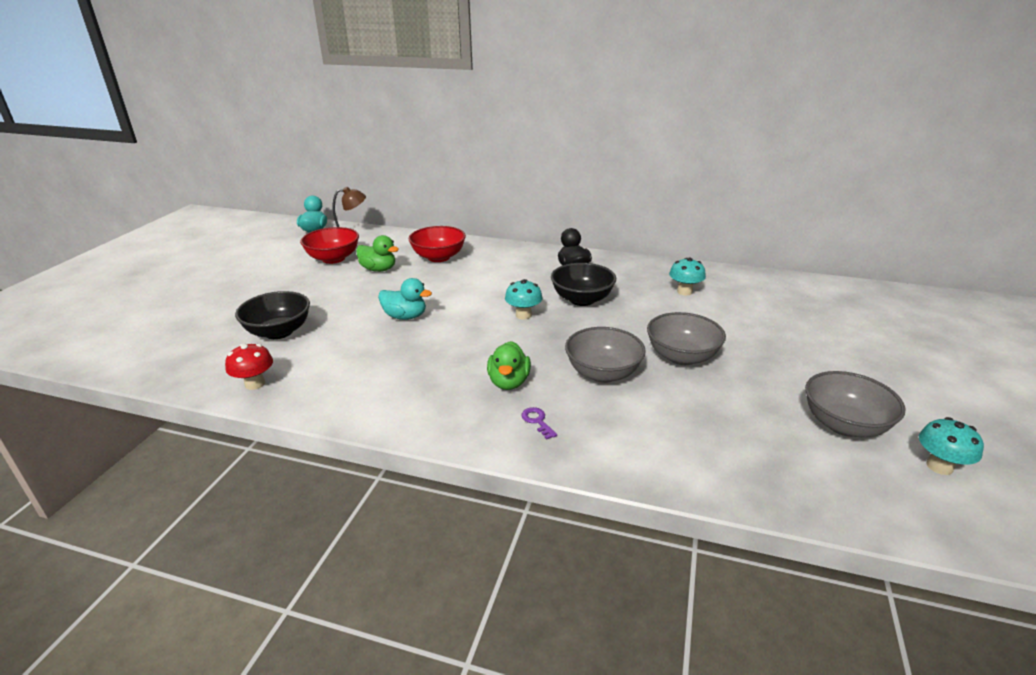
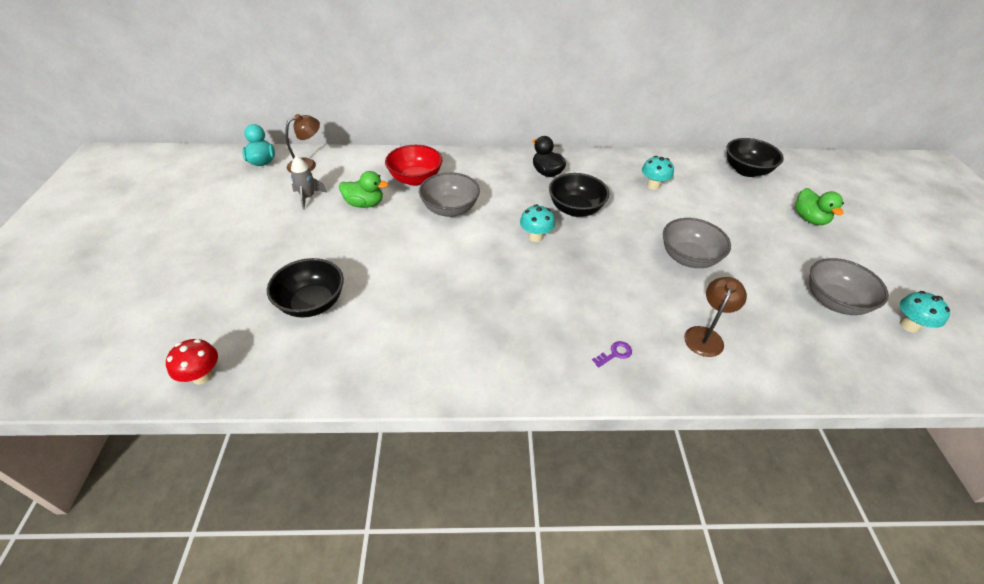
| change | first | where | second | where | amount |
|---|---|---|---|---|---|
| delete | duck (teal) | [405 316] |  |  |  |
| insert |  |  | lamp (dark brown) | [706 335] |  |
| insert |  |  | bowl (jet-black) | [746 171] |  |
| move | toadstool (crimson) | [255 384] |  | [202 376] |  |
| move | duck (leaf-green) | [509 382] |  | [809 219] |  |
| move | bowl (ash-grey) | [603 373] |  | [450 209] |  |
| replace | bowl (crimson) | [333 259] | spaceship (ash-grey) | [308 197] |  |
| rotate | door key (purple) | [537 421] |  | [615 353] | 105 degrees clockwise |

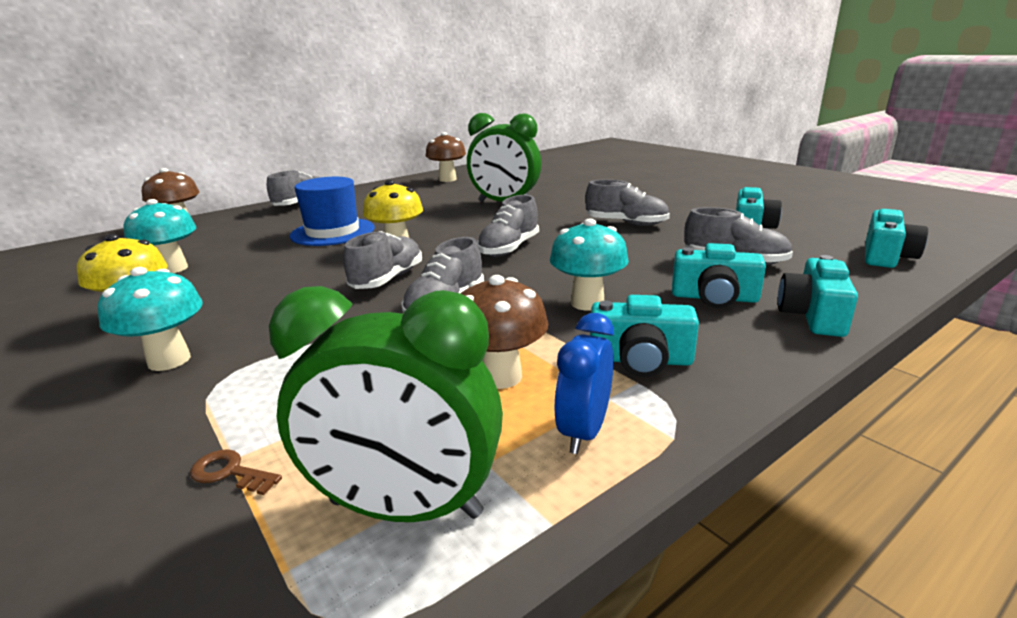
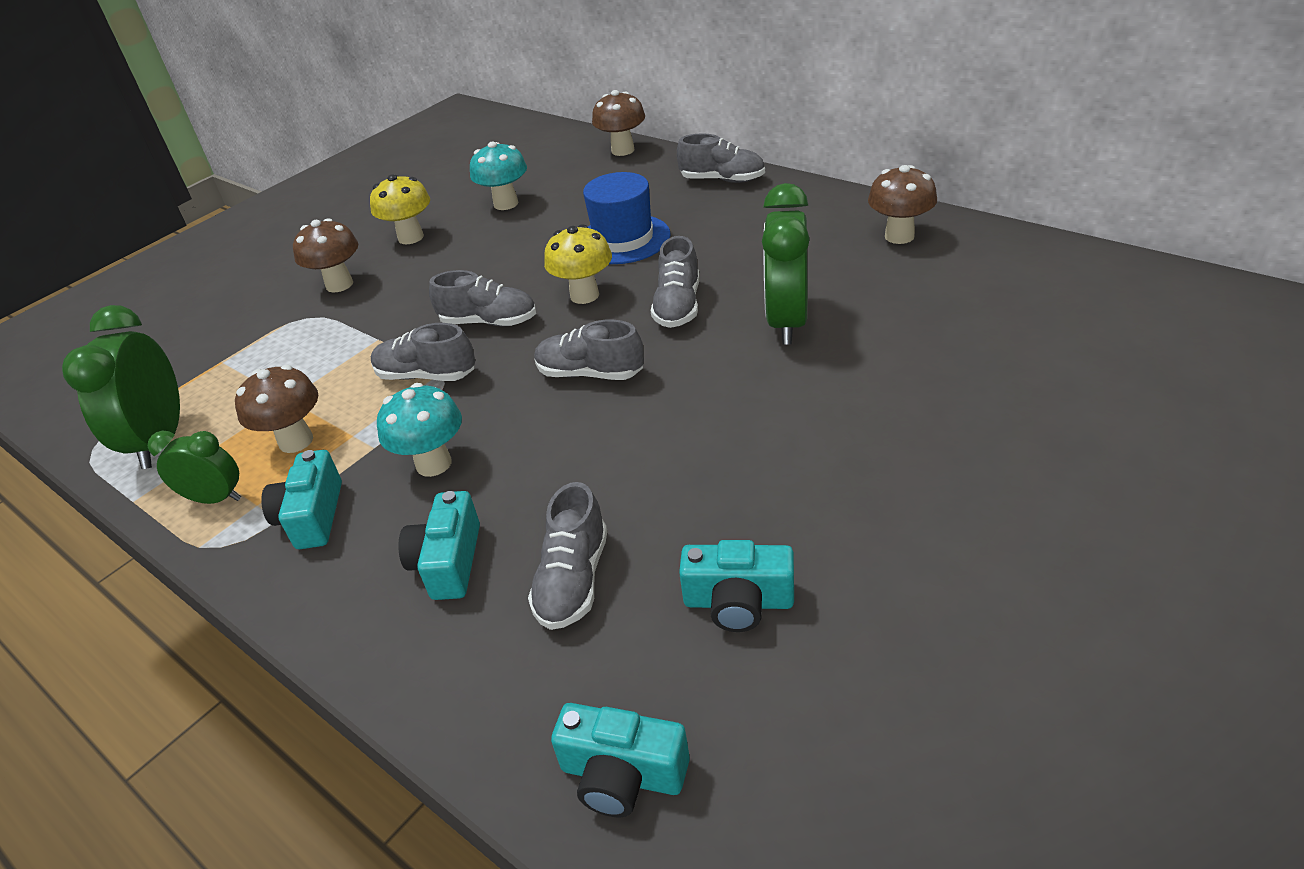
| change | first | where | second | where | amount |
|---|---|---|---|---|---|
| delete | door key (dark brown) | [230 472] |  |  |  |
| delete | compact camera (teal) | [813 315] |  |  |  |
| move | lace-up shoe (ash-grey) | [626 223] |  | [678 306] |  |
| recolor | toadstool (teal) | [169 360] | toadstool (dark brown) | [339 284] |  |
| recolor | bedside clock (royal blue) | [583 431] | bedside clock (leaf-green) | [215 499] |  |

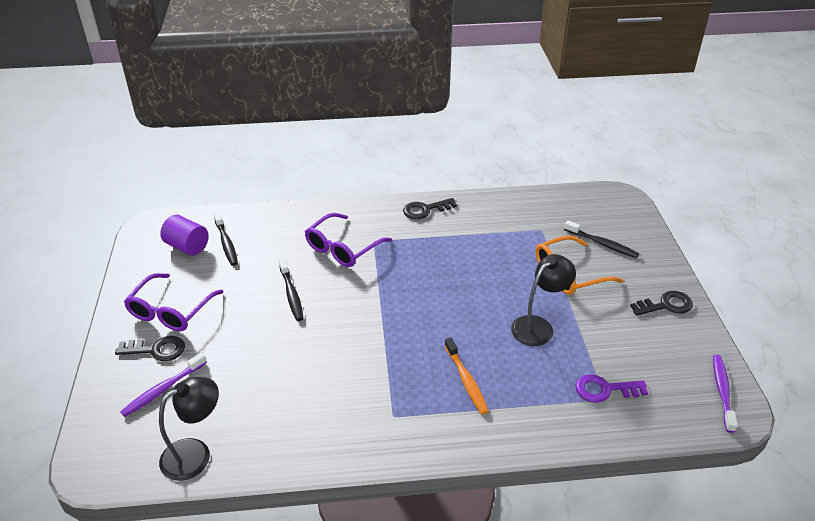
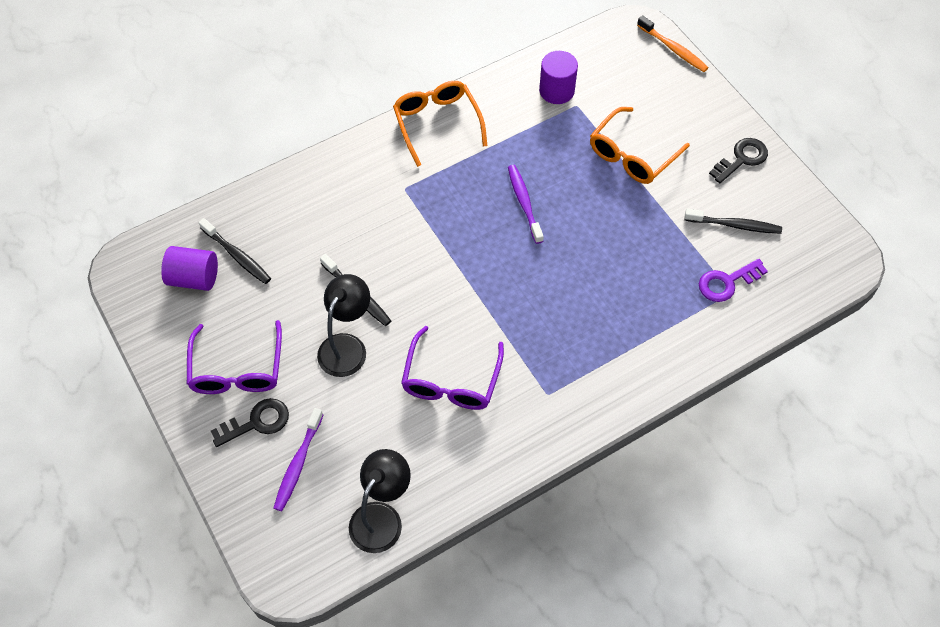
| change | first | where | second | where | amount |
|---|---|---|---|---|---|
| insert |  |  | solid cylinder (purple) | [556 91] |  |
| move | spectacles (purple) | [342 248] |  | [451 381] |  |
| move | toothbrush (orange) | [466 380] |  | [673 49] |  |
| move | lamp (jet-black) | [538 326] |  | [347 346] |  |
| move | toothbrush (jet-black) | [602 244] |  | [734 225] |  |
| move | toothbrush (purple) | [722 392] |  | [524 203] |  |
| replace | door key (jet-black) | [425 210] | spectacles (orange) | [437 123] |  |

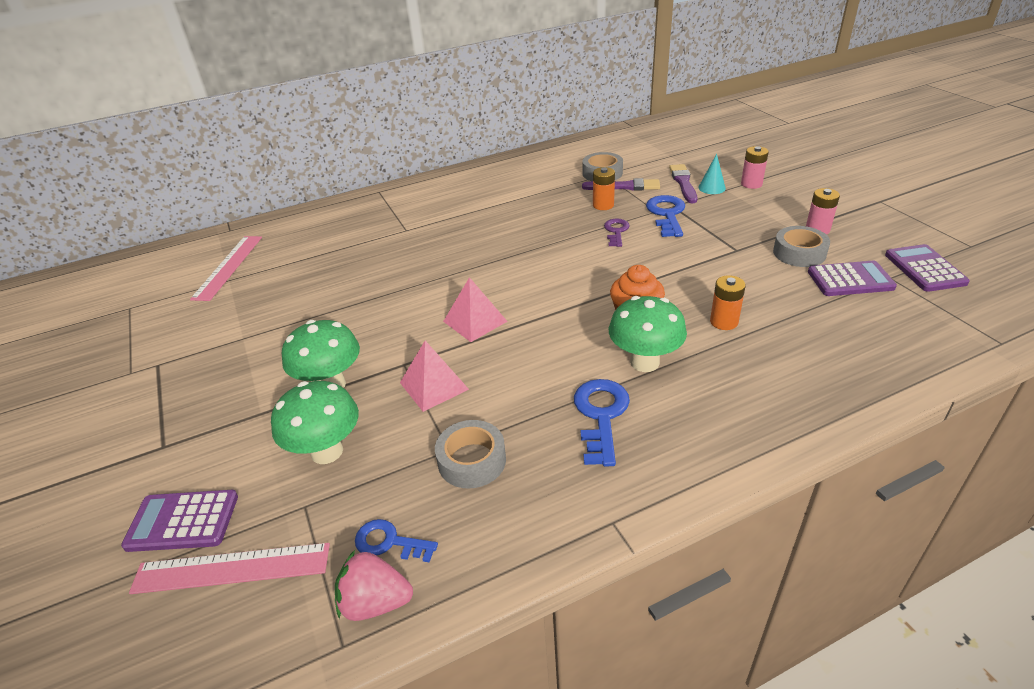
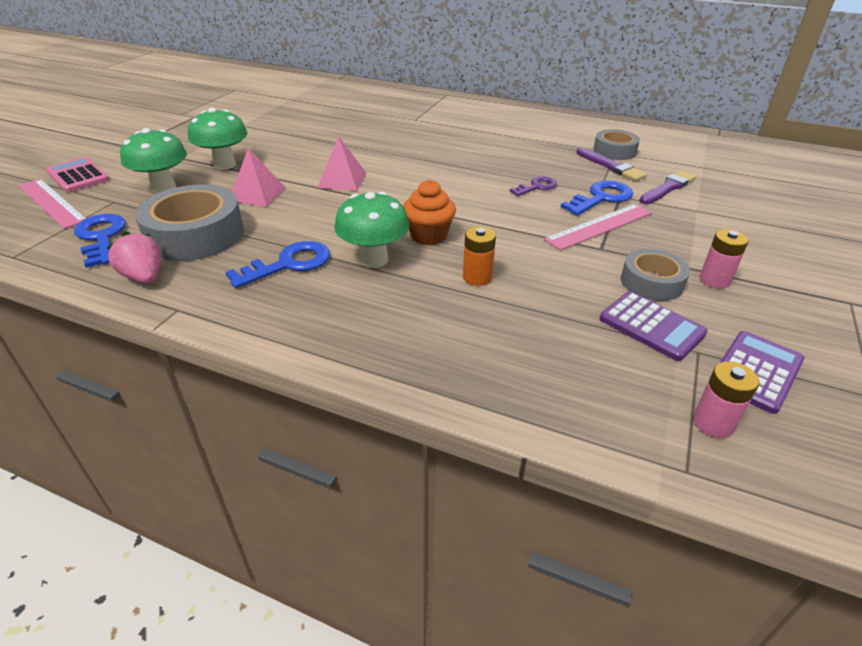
| change | first | where | second | where | amount |
|---|---|---|---|---|---|
| delete | power cell (orange) | [603 205] |  |  |  |
| delete | solid cone (teal) | [711 188] |  |  |  |
| move | measuring stick (rosy) | [228 267] |  | [599 226] |  |
| move | strawberry (rosy) | [375 602] |  | [144 277] |  |
| move | power cell (rosy) | [751 184] |  | [713 423] |  |
| recolor | calculator (purple) | [182 521] | calculator (rosy) | [78 176] |  |
| resize | door key (royal blue) | [389 542] |  | [101 237] | x1.58 |
| resize | roll of tape (ash-grey) | [472 460] |  | [195 235] | x1.72 |

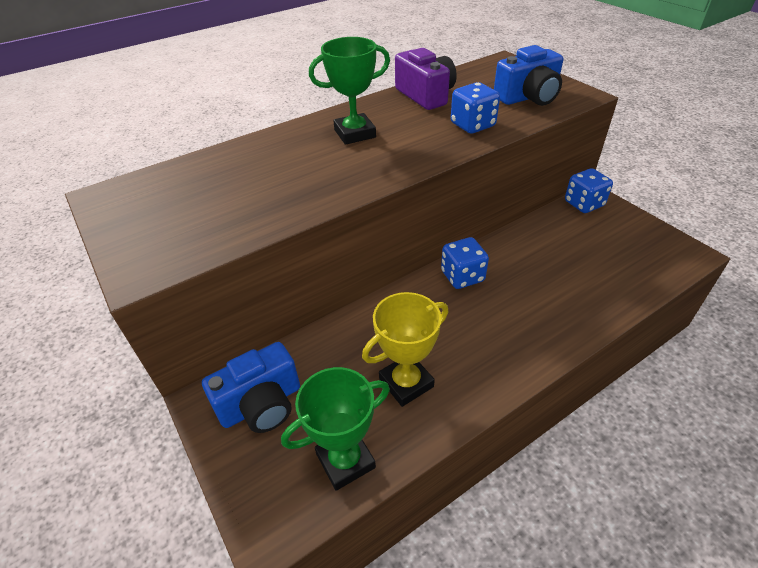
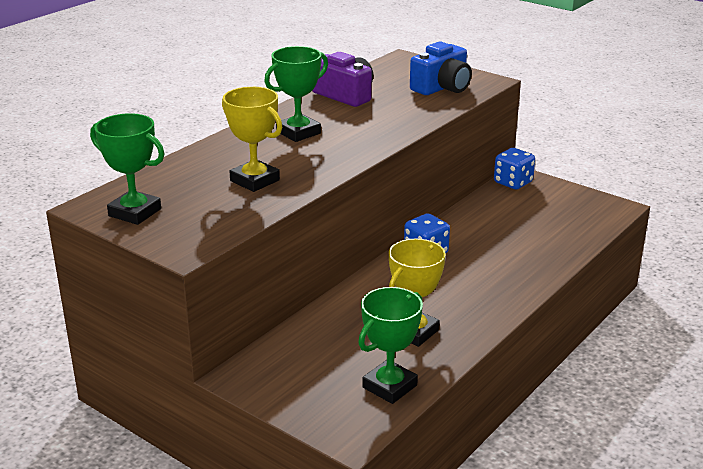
| change | first | where | second | where | amount |
|---|---|---|---|---|---|
| delete | compact camera (royal blue) | [261 404] |  |  |  |
| delete | game die (royal blue) | [472 125] |  |  |  |
| insert |  |  | award cup (leaf-green) | [135 212] |  |
| insert |  |  | award cup (bright yellow) | [255 180] |  |

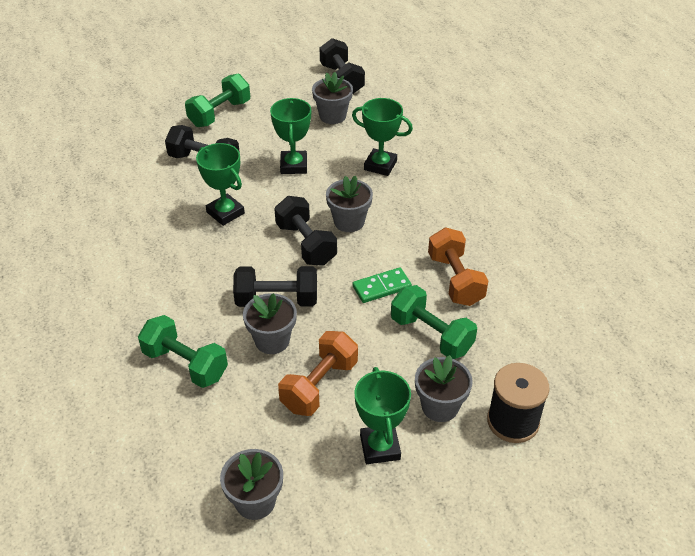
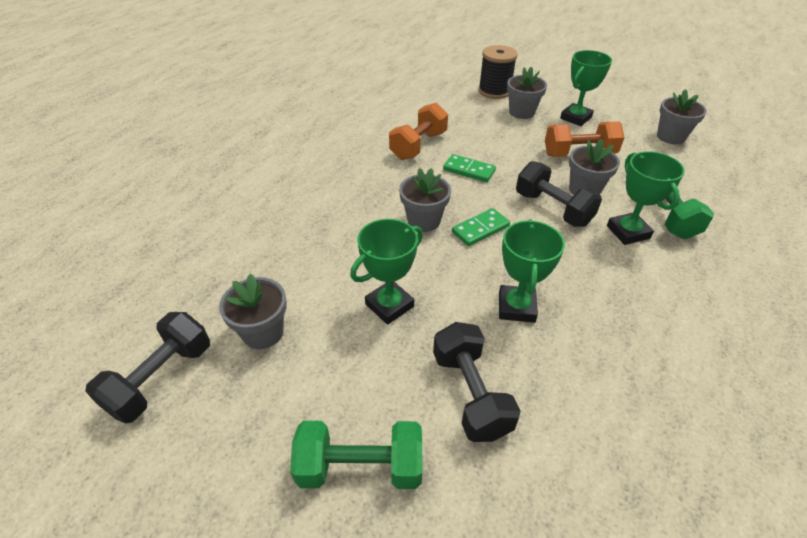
| change | first | where | second | where | amount |
|---|---|---|---|---|---|
| delete | dumbbell (leaf-green) | [431 335] |  |  |  |
| move | award cup (leaf-green) | [380 165] |  | [628 232] |  |
| replace | dumbbell (jet-black) | [306 244] | domino (leaf-green) | [480 229] |  |

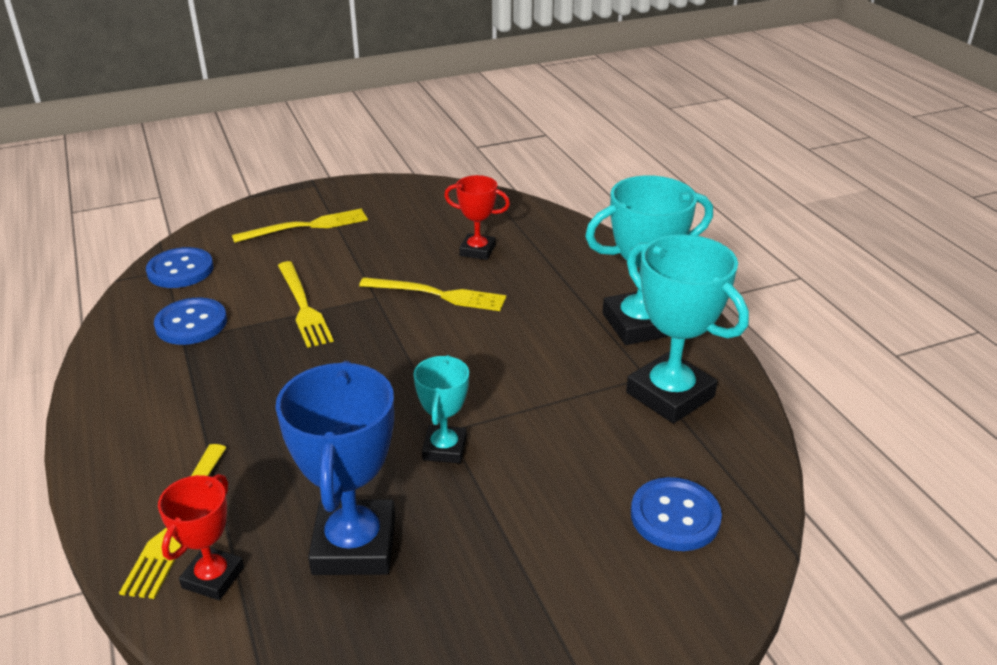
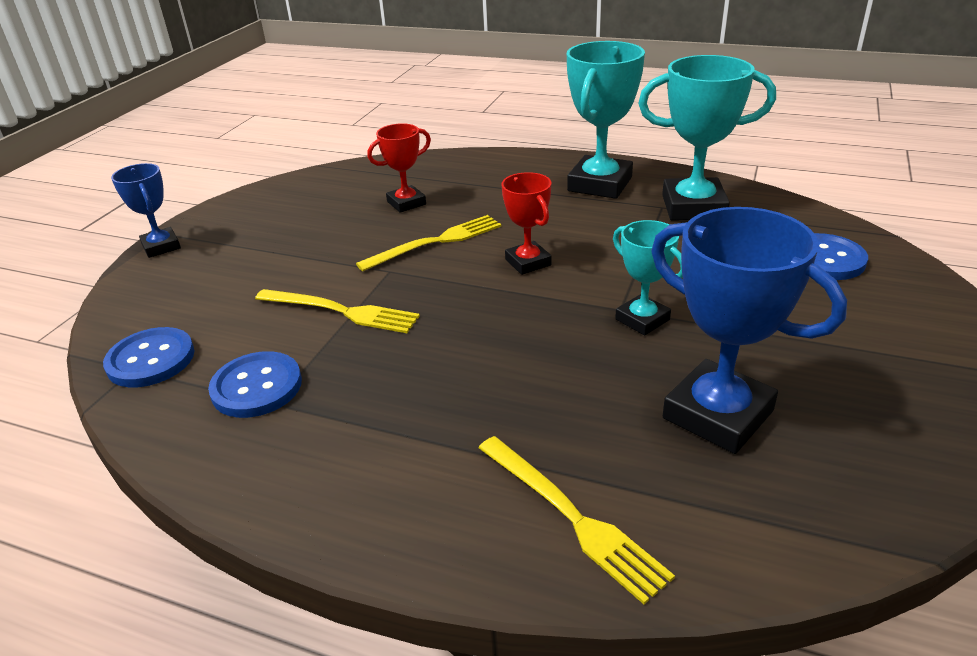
| change | first | where | second | where | amount |
|---|---|---|---|---|---|
| delete | dinner fork (bright yellow) | [306 226] |  |  |  |
| insert |  |  | award cup (royal blue) | [161 247] |  |
| move | award cup (crimson) | [213 577] |  | [528 262] |  |

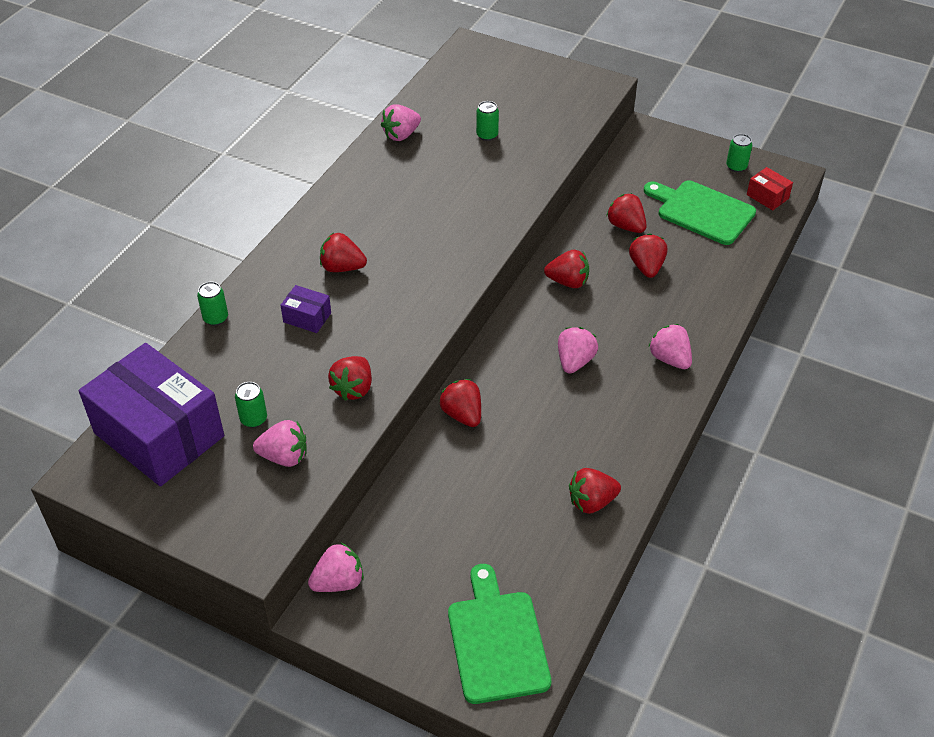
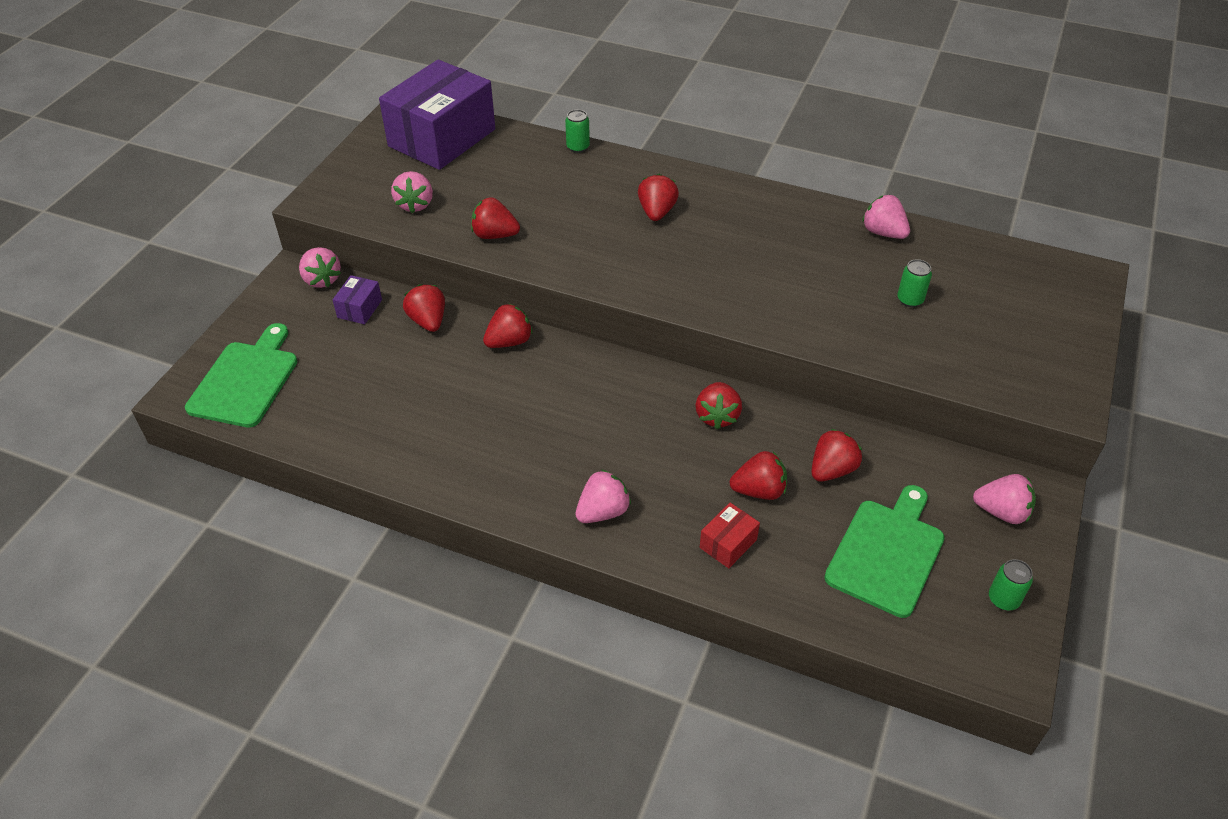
| change | first | where | second | where | amount |
|---|---|---|---|---|---|
| delete | can (leaf-green) | [253 419] |  |  |  |
| move | box (purple) | [307 317] |  | [359 308] |  |
| move | strawberry (rosy) | [574 361] |  | [1001 512] |  |
| move | strawberry (crimson) | [591 502] |  | [428 321] |  |
| move | box (crimson) | [767 196] |  | [728 544] |  |
| rotate | bread board (leaf-green) | [497 641] |  | [246 380] | 60 degrees counterclockwise |

